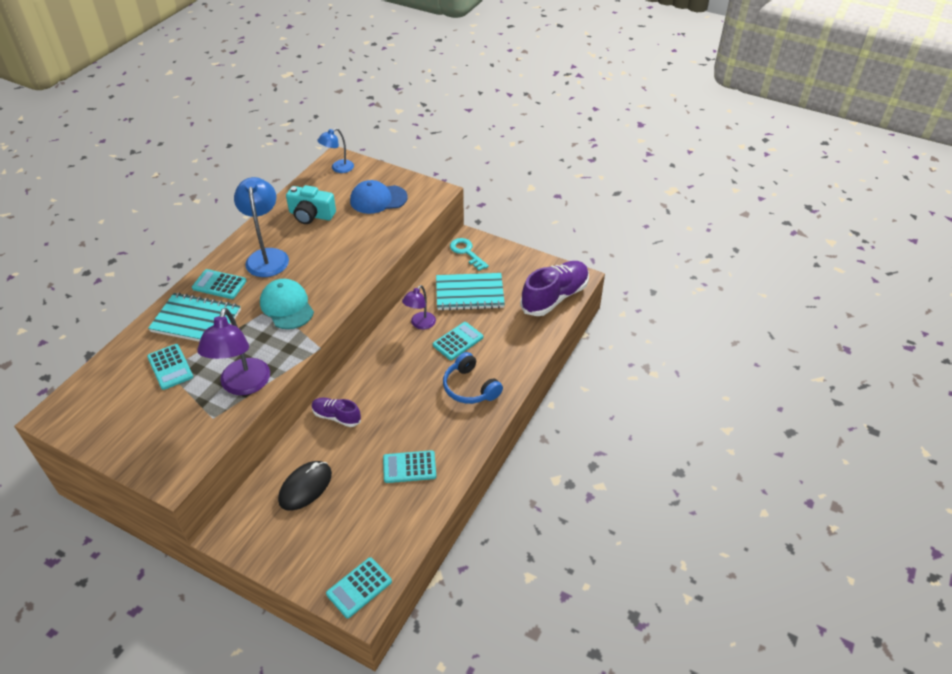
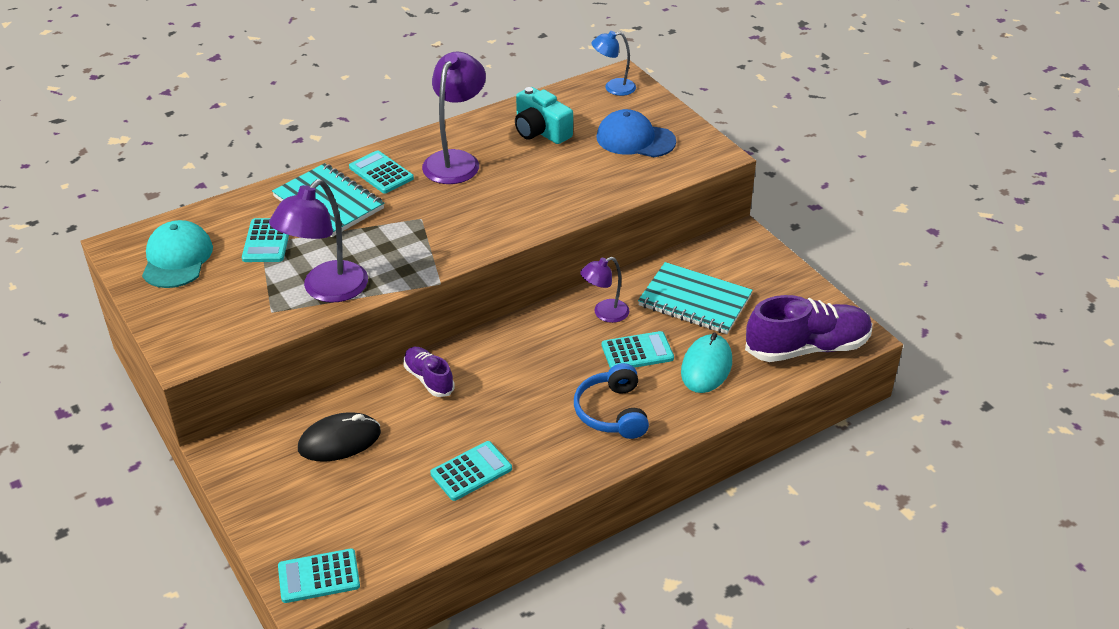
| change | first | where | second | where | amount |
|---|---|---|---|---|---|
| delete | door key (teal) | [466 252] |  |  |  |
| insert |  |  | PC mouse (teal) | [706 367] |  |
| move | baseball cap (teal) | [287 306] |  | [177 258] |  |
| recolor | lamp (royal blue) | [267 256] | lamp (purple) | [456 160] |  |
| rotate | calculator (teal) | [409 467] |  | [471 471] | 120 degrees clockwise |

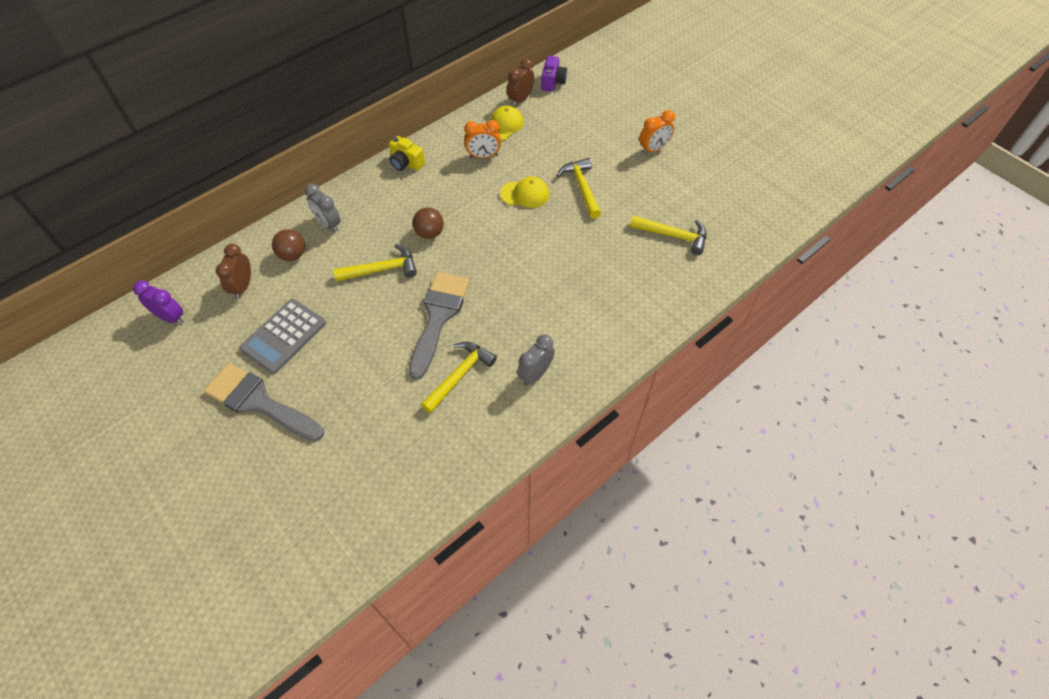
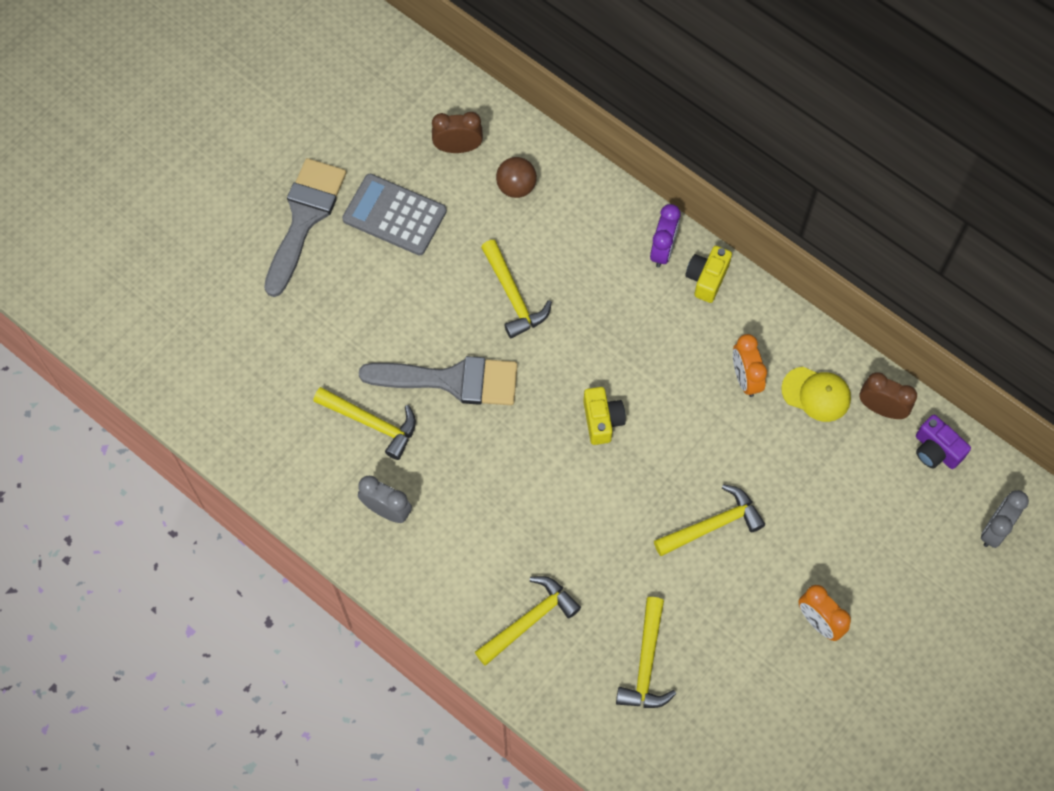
| change | first | where | second | where | amount |
|---|---|---|---|---|---|
| delete | ball (dark brown) | [429 233] |  |  |  |
| delete | baseball cap (bright yellow) | [525 194] |  |  |  |
| insert |  |  | claw hammer (bright yellow) | [530 620] |  |
| insert |  |  | compact camera (bright yellow) | [602 420] |  |
| move | bedside clock (purple) | [171 317] |  | [662 250] |  |
| move | bedside clock (ash-grey) | [328 224] |  | [995 529] |  |
| rotate | compact camera (purple) | [553 82] |  | [936 450] | 45 degrees clockwise |

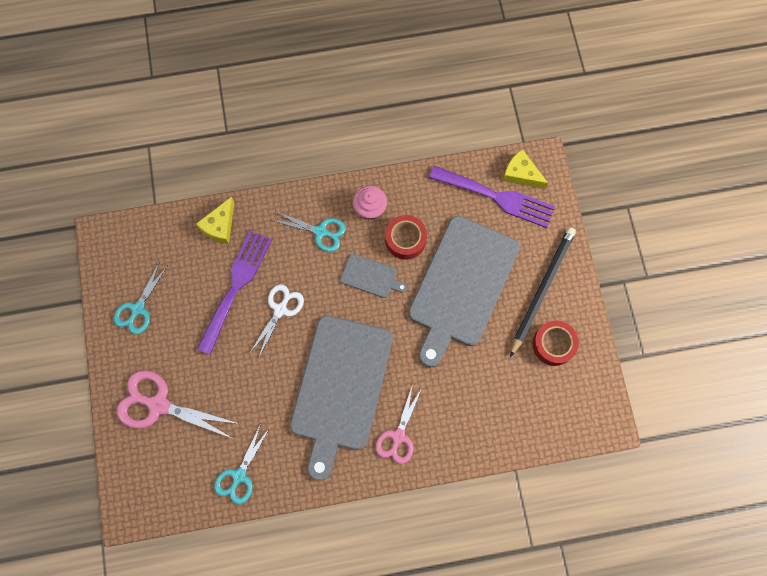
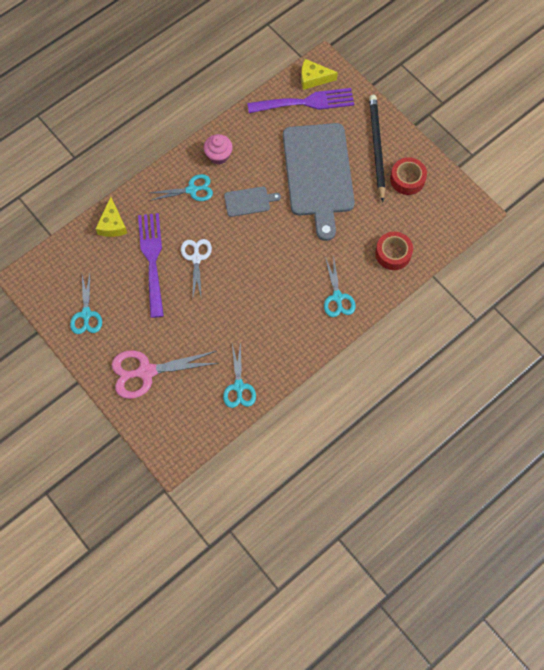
| change | first | where | second | where | amount |
|---|---|---|---|---|---|
| delete | bread board (ash-grey) | [340 388] |  |  |  |
| move | roll of tape (crimson) | [405 239] |  | [393 253] |  |
| recolor | shears (rosy) | [398 436] | shears (teal) | [337 297] |  |

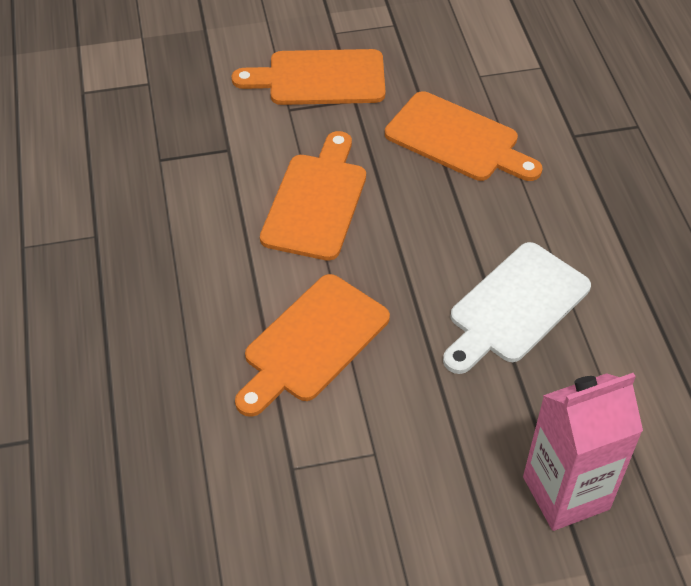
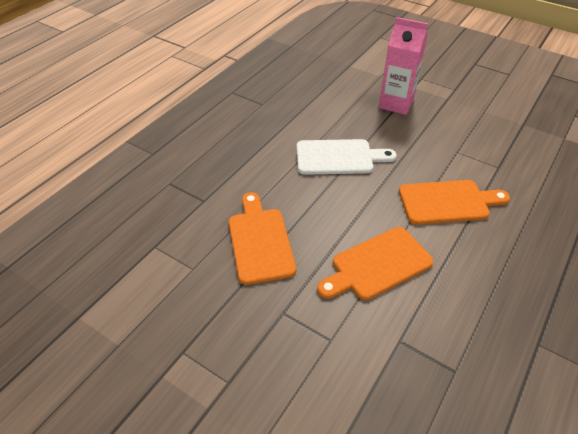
| change | first | where | second | where | amount |
|---|---|---|---|---|---|
| delete | bread board (orange) | [319 78] |  |  |  |

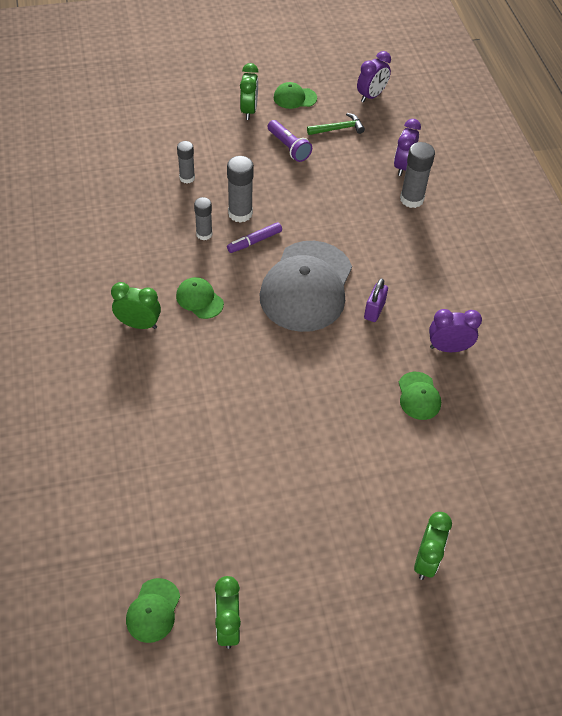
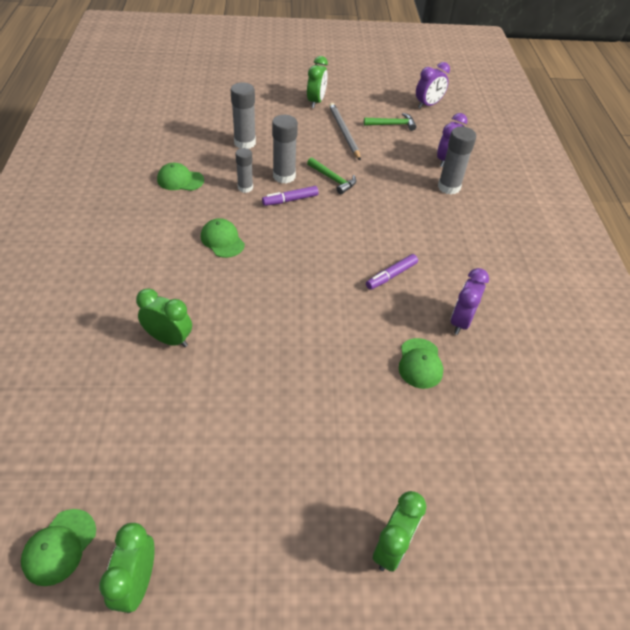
| change | first | where | second | where | amount |
|---|---|---|---|---|---|
| delete | baseball cap (ash-grey) | [306 286] |  |  |  |
| insert |  |  | claw hammer (leaf-green) | [333 179] |  |
| move | bedside clock (leaf-green) | [139 324] |  | [169 339] |  |
| move | baseball cap (leaf-green) | [294 98] |  | [180 180] |  |
| replace | flashlight (purple) | [289 147] | pencil (ash-grey) | [344 132] |  |
| replace | lock (purple) | [374 311] | marker (purple) | [391 275] |  |
| rotate | bedside clock (purple) | [448 348] |  | [461 321] | 75 degrees counterclockwise |
| resize | glue (ash-grey) | [187 178] |  | [245 143] | x1.53 |

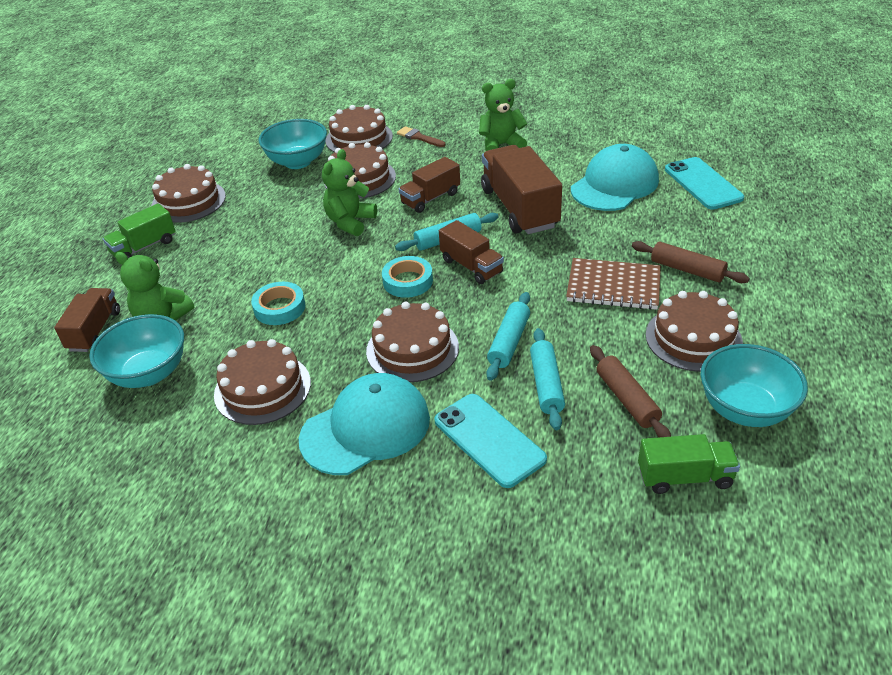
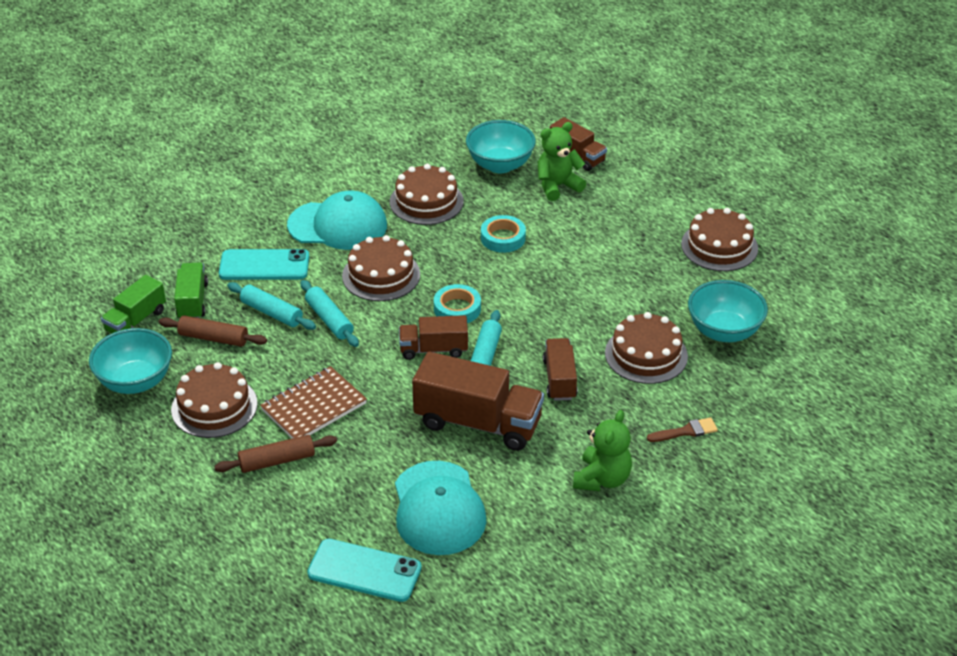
| change | first | where | second | where | amount |
|---|---|---|---|---|---|
| delete | teddy (leaf-green) | [350 222] |  |  |  |
| delete | layer cake (dark brown) | [359 138] |  |  |  |
| move | truck (leaf-green) | [144 247] |  | [192 301] |  |
| rotate | baseball cap (teal) | [366 428] |  | [338 225] | 90 degrees counterclockwise |

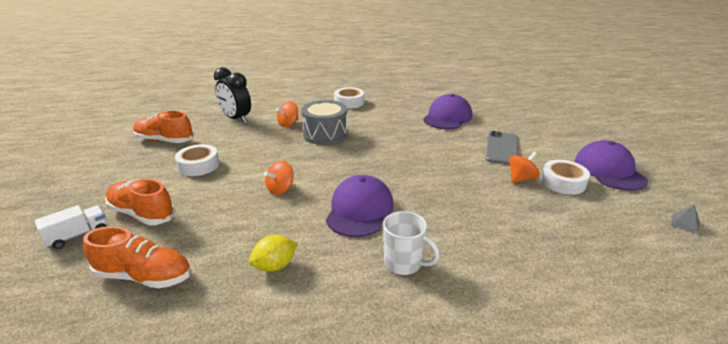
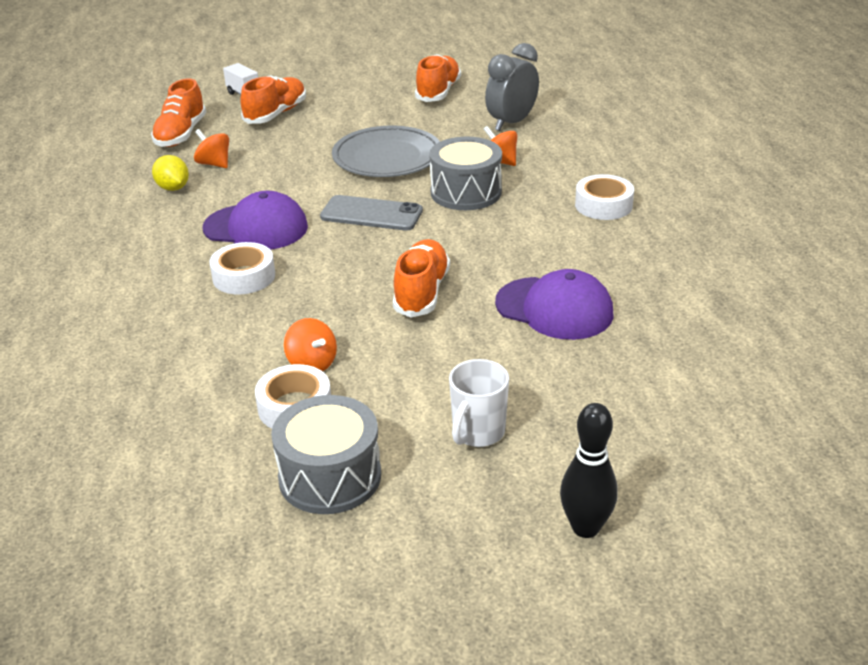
| change | first | where | second | where | amount |
|---|---|---|---|---|---|
| delete | pyramid shape (ash-grey) | [685 223] |  |  |  |
| insert |  |  | plate (ash-grey) | [387 157] |  |
| insert |  |  | lace-up shoe (orange) | [421 292] |  |
| insert |  |  | skittle (jet-black) | [585 527] |  |
| move | roll of tape (pure white) | [198 165] |  | [244 276] |  |
| move | toy top (orange) | [280 189] |  | [214 164] |  |
| move | mug (pure white) | [404 263] |  | [477 432] |  |
| move | smartphone (ash-grey) | [502 148] |  | [371 214] |  |
| replace | baseball cap (purple) | [609 170] | toy drum (ash-grey) | [330 476] |  |
| recolor | bedside clock (jet-black) | [236 119] | bedside clock (ash-grey) | [511 123] |  |

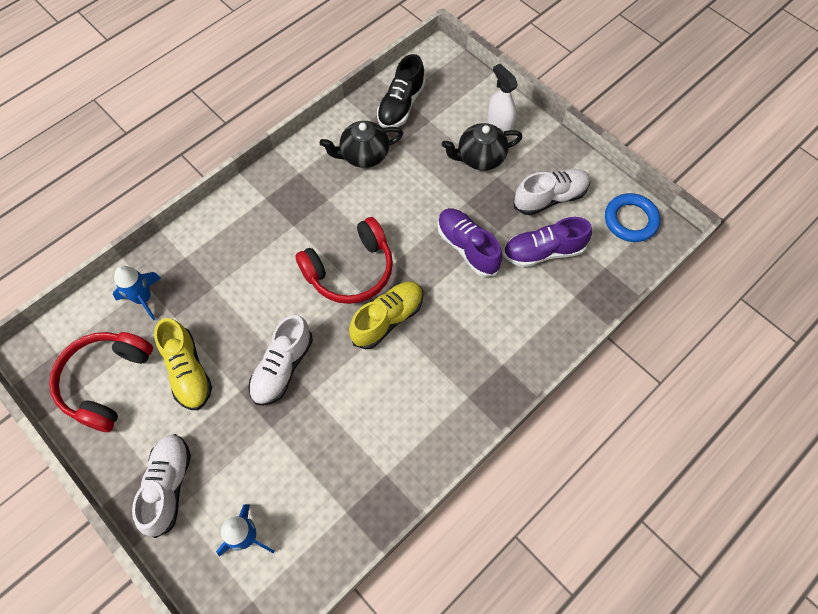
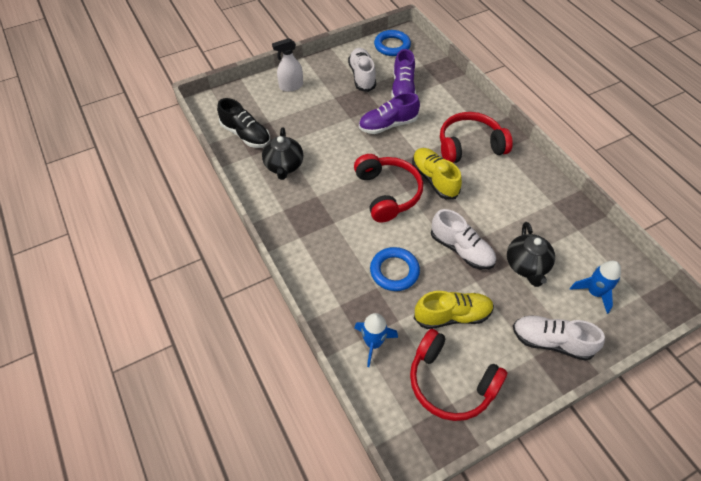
| change | first | where | second | where | amount |
|---|---|---|---|---|---|
| insert |  |  | torus (royal blue) | [394 271] |  |
| insert |  |  | headset (crimson) | [469 146] |  |
| move | china teapot (jet-black) | [480 157] |  | [526 265] |  |

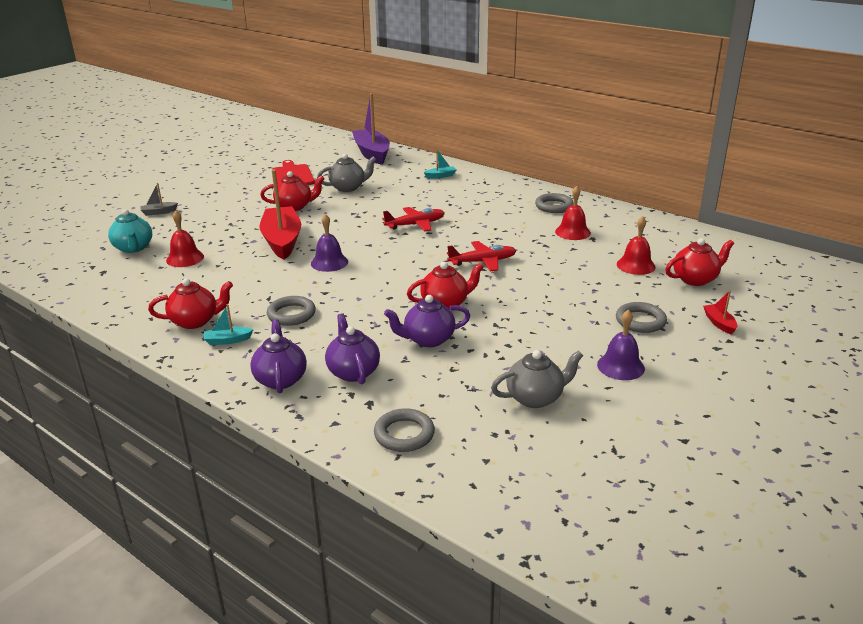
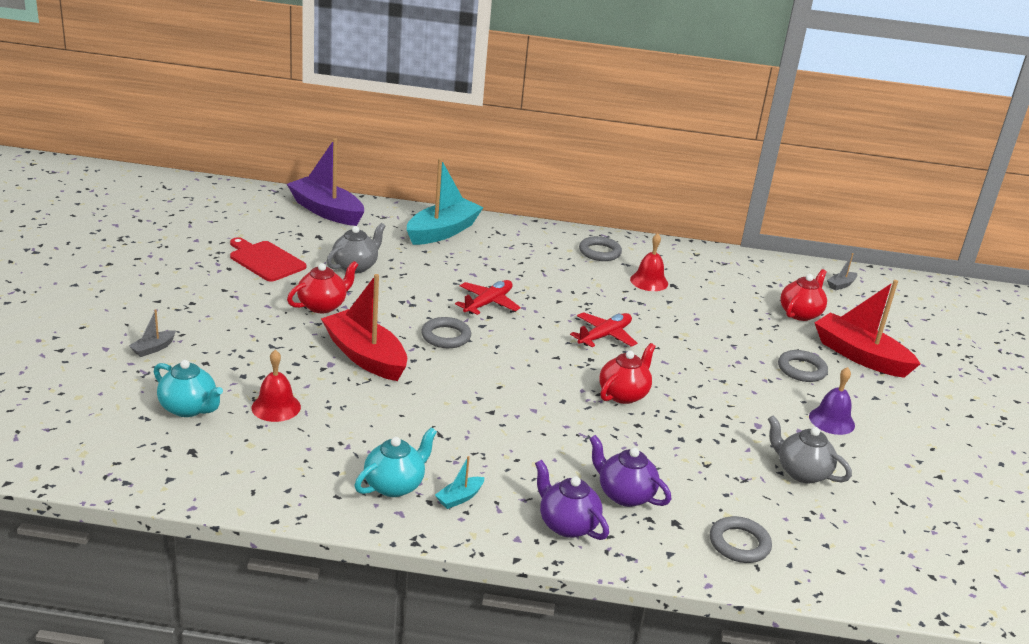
| change | first | where | second | where | amount |
|---|---|---|---|---|---|
| delete | bell (purple) | [329 262] |  |  |  |
| delete | china teapot (purple) | [428 339] |  |  |  |
| delete | bell (crimson) | [636 265] |  |  |  |
| insert |  |  | toy boat (ash-grey) | [841 285] |  |
| move | torus (ash-grey) | [291 314] |  | [446 336] |  |
| recolor | china teapot (crimson) | [195 321] | china teapot (teal) | [395 485] |  |
| rotate | china teapot (ash-grey) | [535 398] |  | [801 472] | 90 degrees counterclockwise |
| resize | toy boat (teal) | [440 176] |  | [442 231] | x2.37 |
| resize | toy boat (crimson) | [719 323] |  | [860 356] | x2.37 |

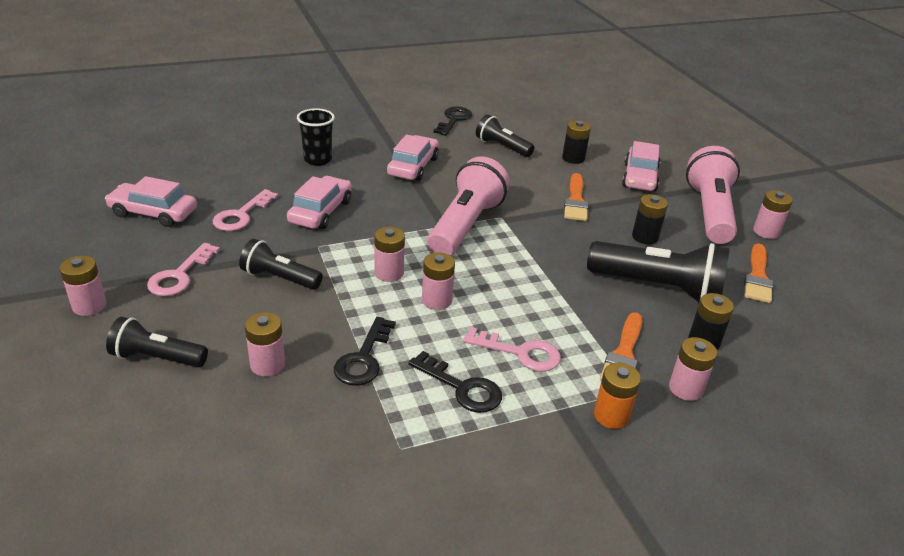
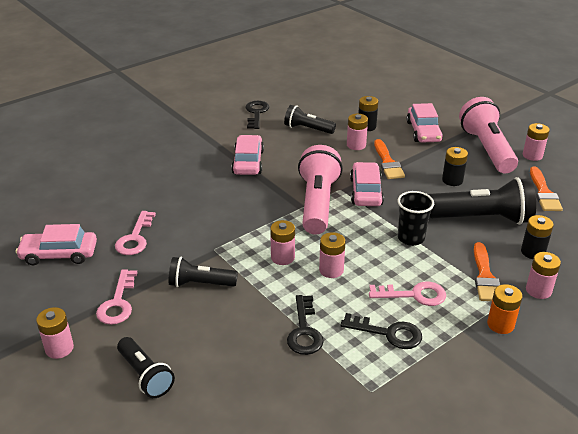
| change | first | where | second | where | amount |
|---|---|---|---|---|---|
| move | power cell (rosy) | [267 364] |  | [356 145] |  |
| move | automobile (rosy) | [321 211] |  | [366 191] |  |
| move | tumbler (jet-black) | [318 160] |  | [411 238] |  |
| rotate | flashlight (jet-black) | [157 358] |  | [145 375] | 120 degrees counterclockwise |

